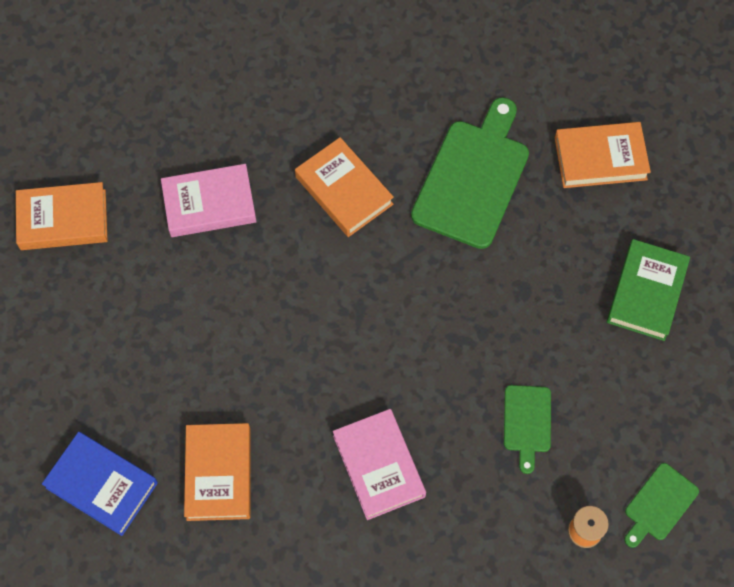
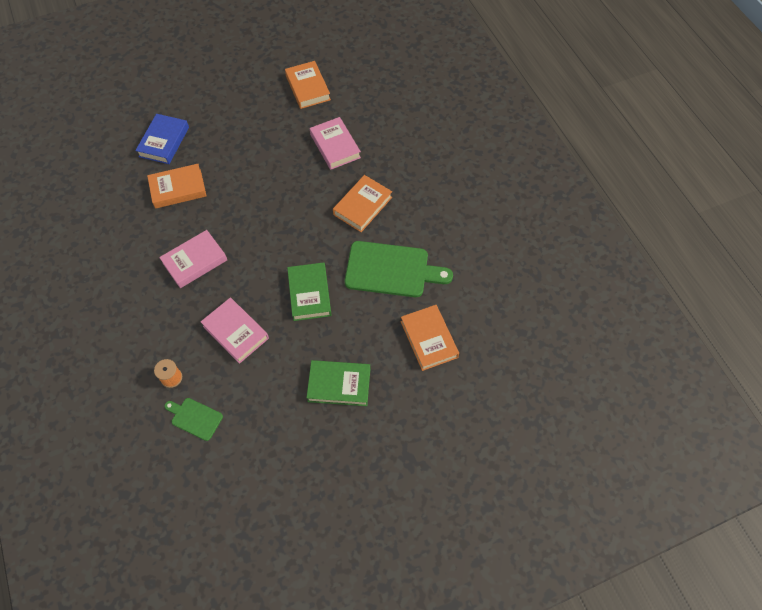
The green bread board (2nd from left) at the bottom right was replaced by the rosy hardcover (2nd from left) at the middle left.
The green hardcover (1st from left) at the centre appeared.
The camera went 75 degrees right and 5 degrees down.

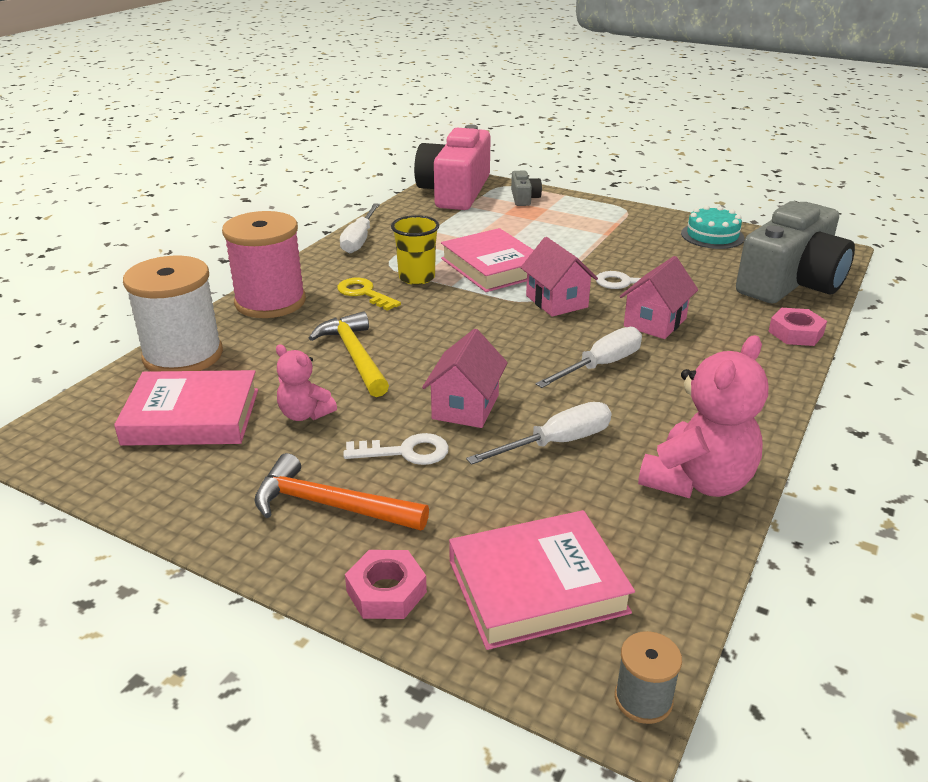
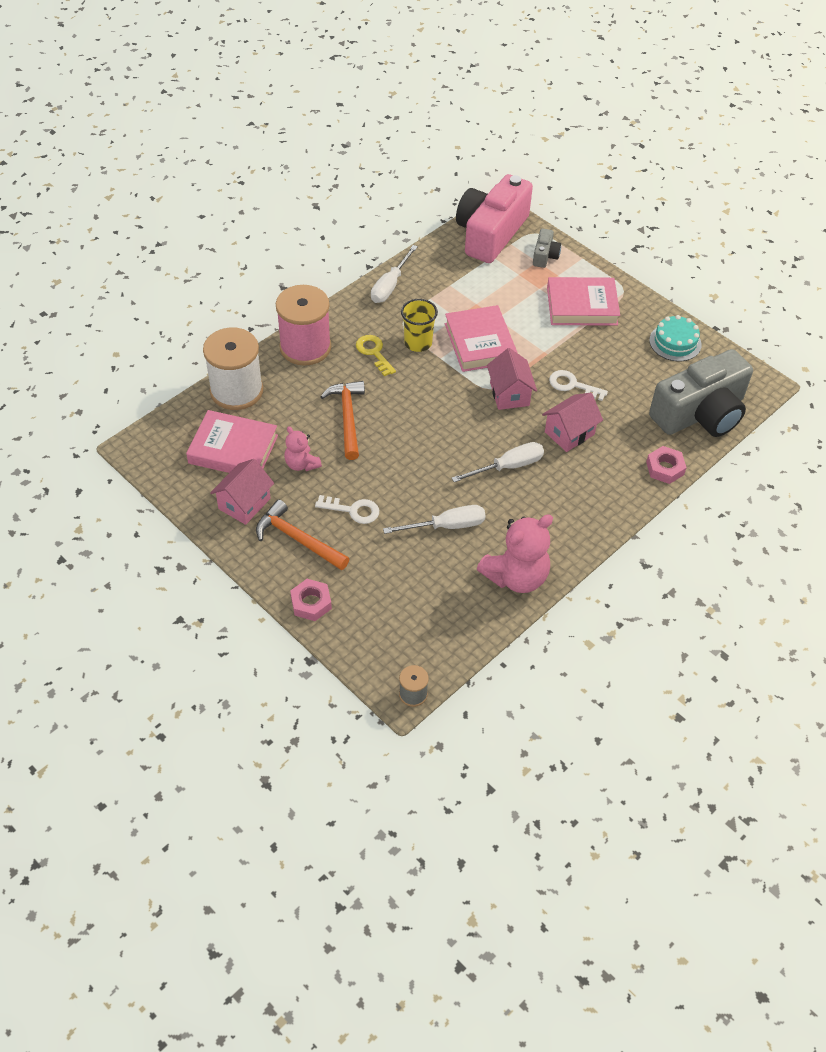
The golden claw hammer at the centre became the bright orange claw hammer (2nd from left) at the centre.
The rosy toy house (1st from left) moved from the centre to the middle left.
The rosy hardcover (3rd from left) moved from the bottom centre to the top right.
The camera went 15 degrees right and 20 degrees up.

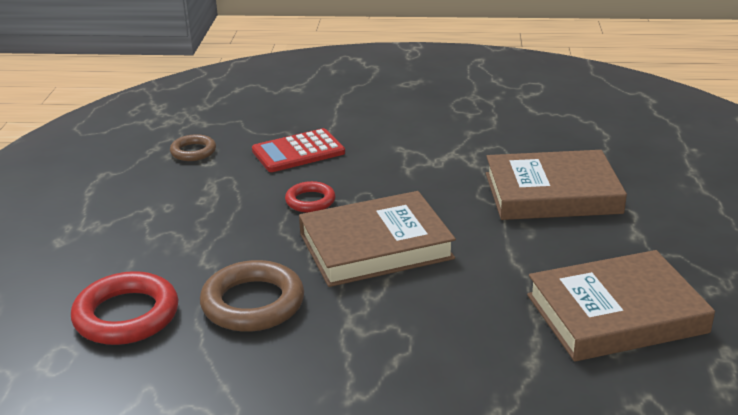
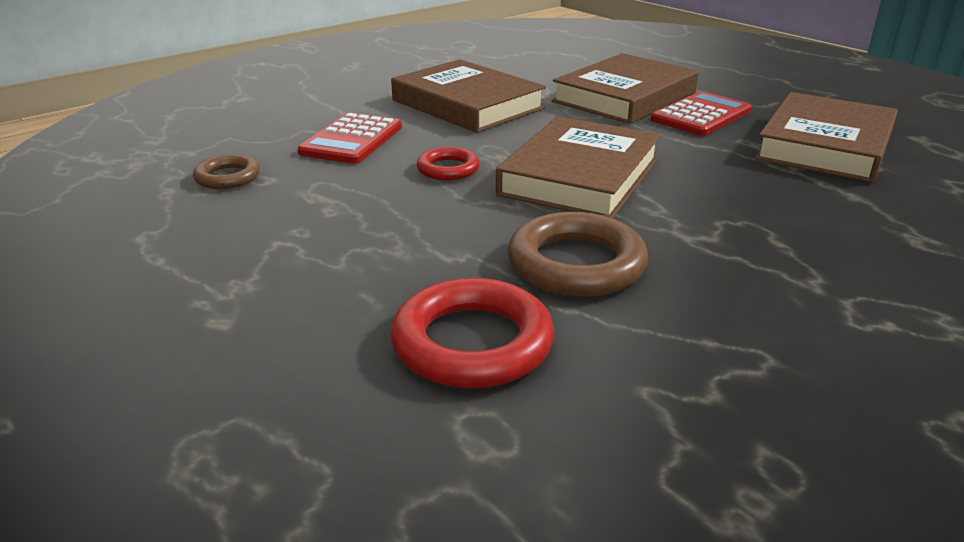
The dark brown hardcover (1st from left) at the top centre appeared.
The scarlet adding machine (2nd from left) at the top right appeared.
The camera went 45 degrees left and 0 degrees up.

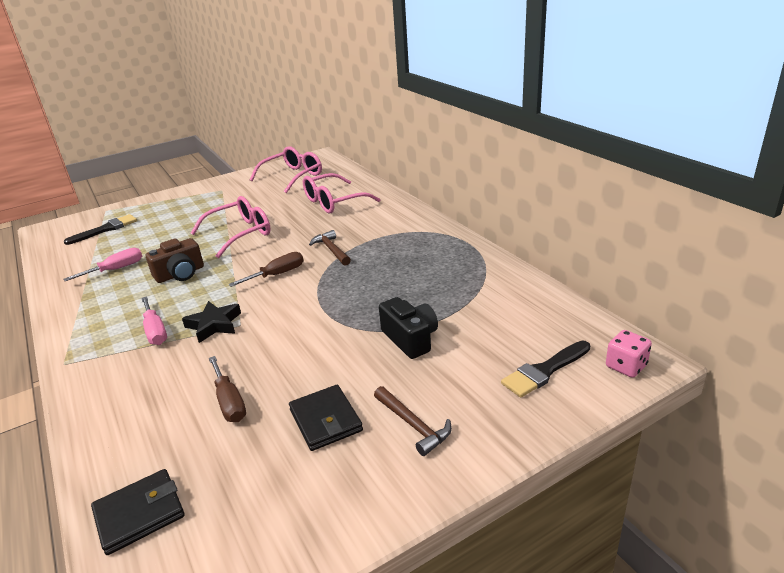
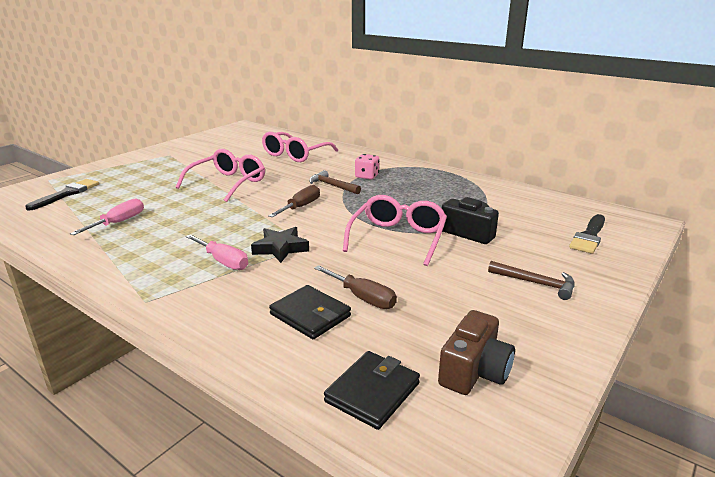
The dark brown compact camera moved from the middle left to the bottom centre.
The rosy spectacles (2nd from left in the first image) moved from the top centre to the centre.
The jet-black wallet (2nd from left in the first image) moved from the bottom centre to the centre.
The rosy game die moved from the middle right to the centre.
The camera went 25 degrees left and 5 degrees down.

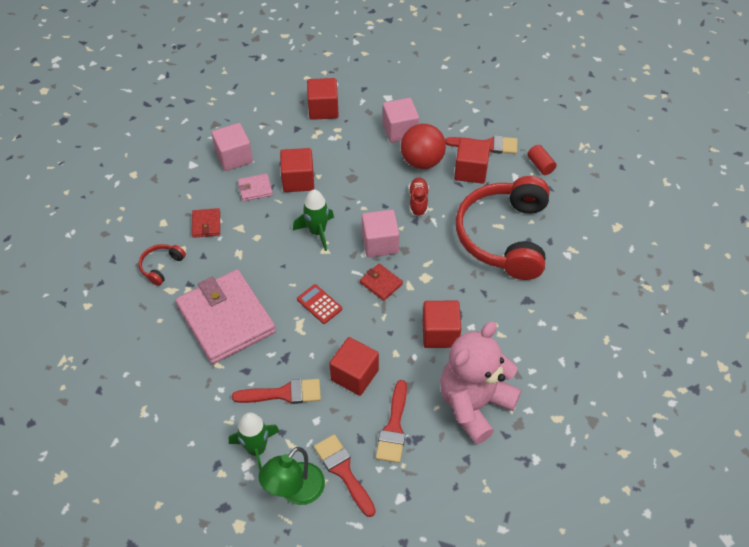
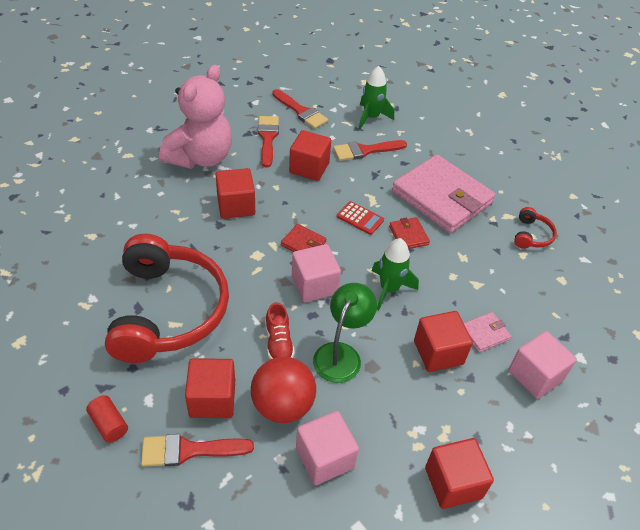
The scarlet wallet (1st from left in the first image) moved from the middle left to the centre.
The green lamp moved from the bottom centre to the centre.
The camera went 165 degrees right and 5 degrees down.

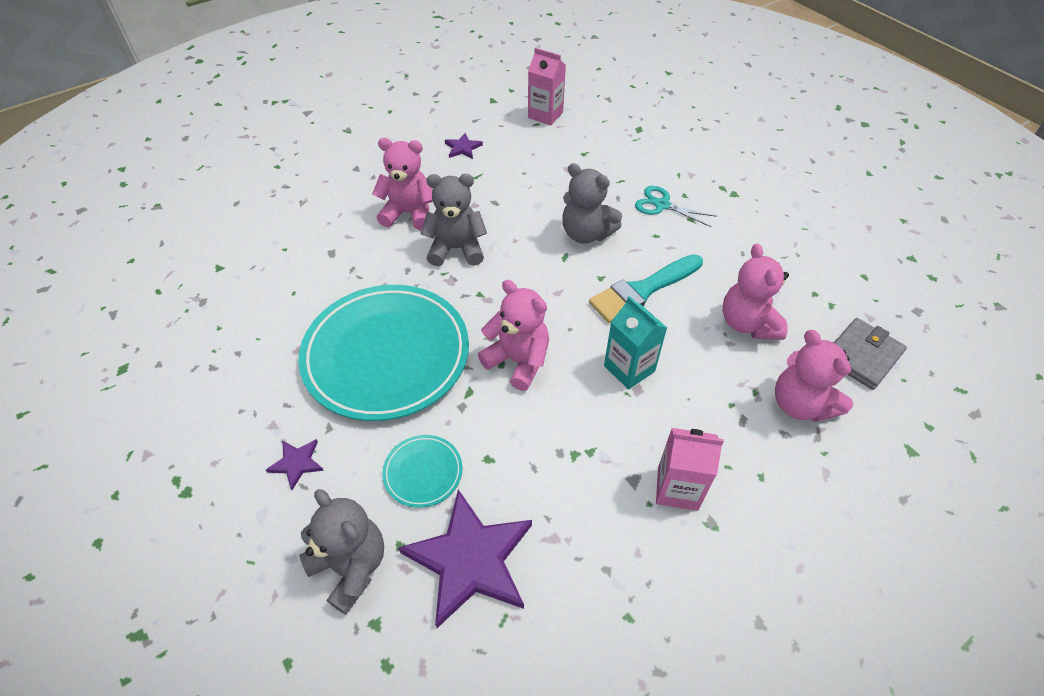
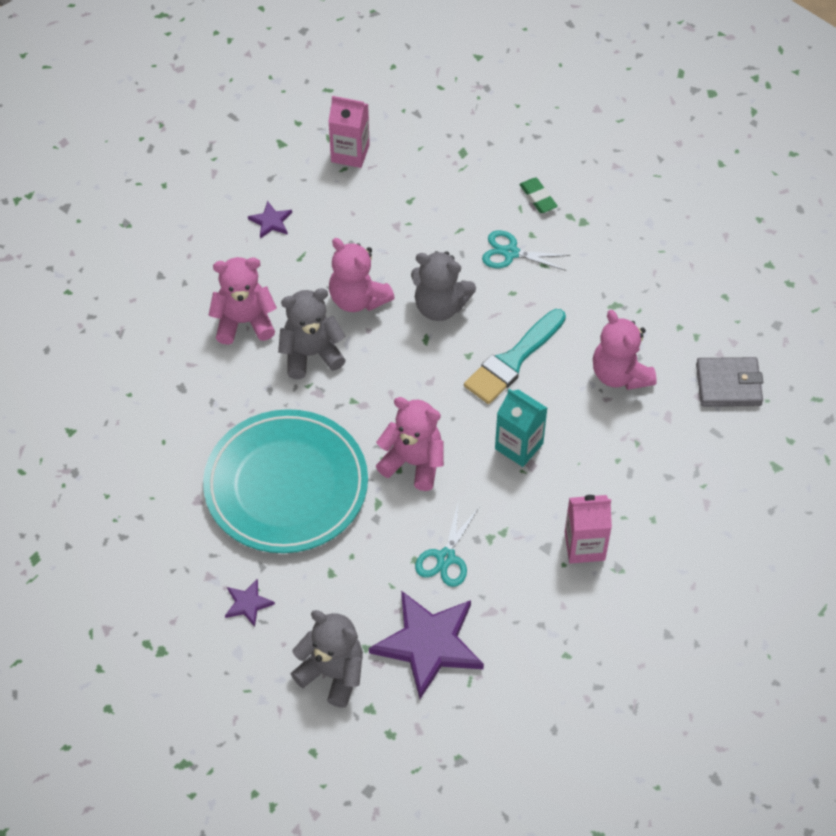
The teal flat dish (2nd from left) at the bottom centre disappeared.
The rosy teddy (4th from left in the first image) moved from the middle right to the top centre.
The grey wallet at the middle right turned 60 degrees clockwise.
The teal scissors (1st from left) at the centre appeared.
The green eraser at the top centre appeared.
The camera went 15 degrees left and 5 degrees up.

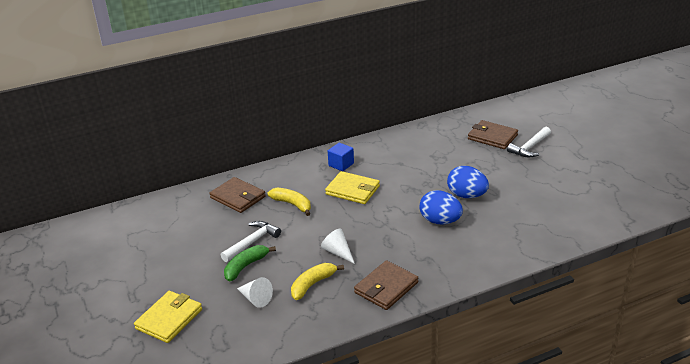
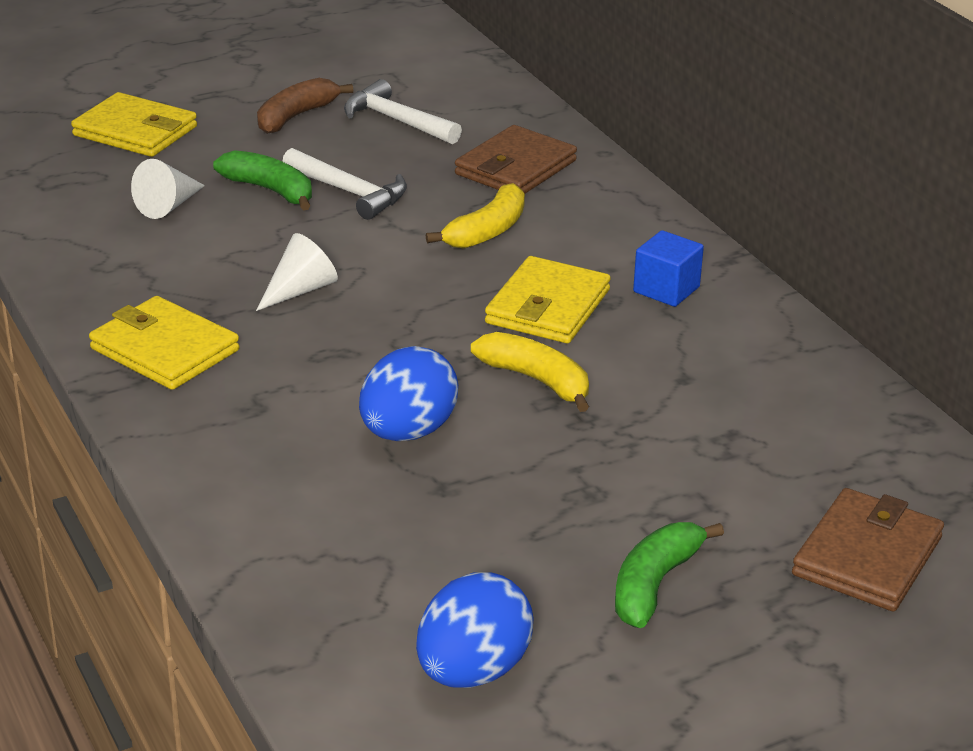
The golden banana (2nd from left) moved from the bottom centre to the centre.
The dark brown wallet (2nd from left) at the bottom centre became the golden wallet (2nd from left) at the middle left.
The cobalt toy egg (2nd from left) moved from the middle right to the bottom centre.
The snow-white claw hammer (2nd from left) moved from the middle right to the top centre.
The dark brown banana at the top left appeared.
The green banana (2nd from left) at the bottom right appeared.
The camera went 85 degrees right and 0 degrees up.

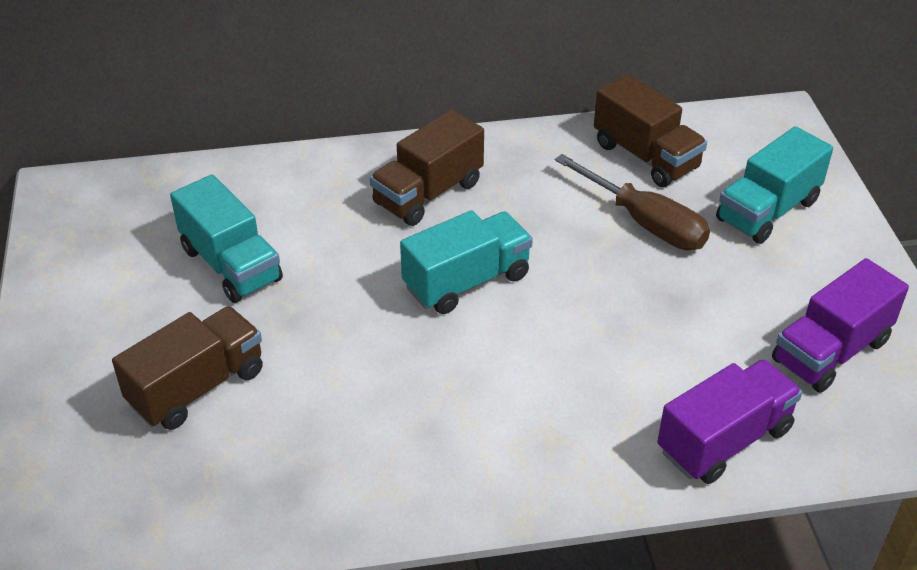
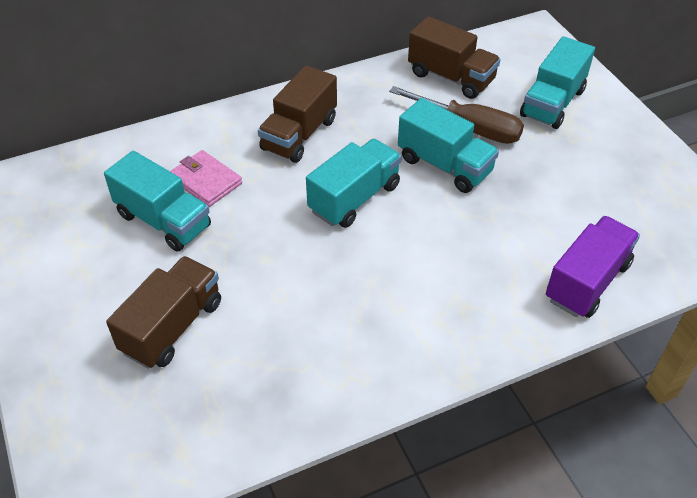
The purple toy truck (2nd from left) at the middle right disappeared.
The rosy wallet at the middle left appeared.
The teal toy truck (3rd from left) at the top centre appeared.
The camera went 15 degrees left and 5 degrees up.

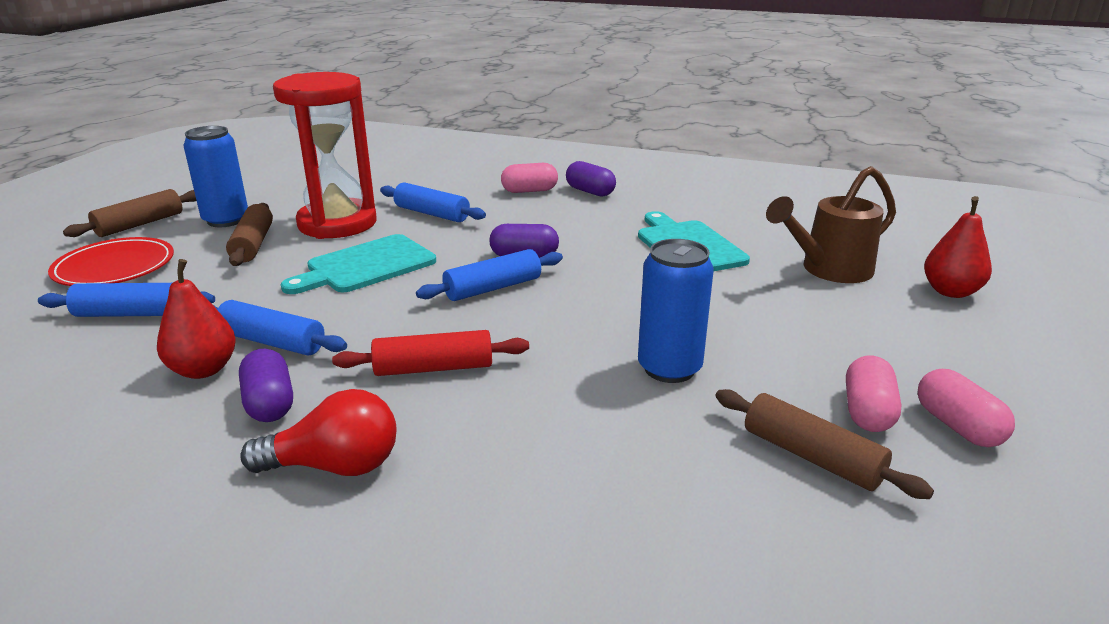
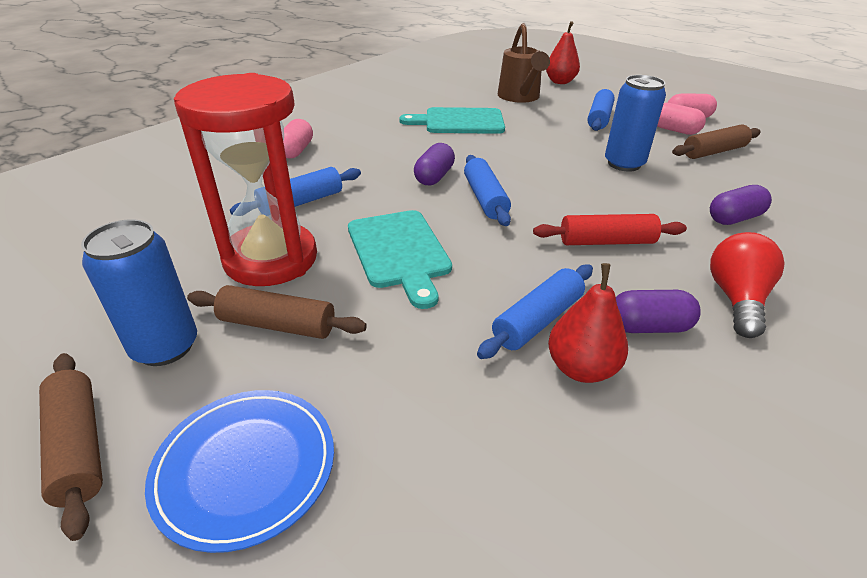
The cobalt dough roller (1st from left in the first image) moved from the middle left to the top right.
The scarlet flat dish at the middle left became the cobalt flat dish at the bottom left.
The scarlet dough roller at the centre turned 75 degrees clockwise.
The purple pill (3rd from left) moved from the top centre to the middle right.
The camera went 70 degrees left and 10 degrees up.

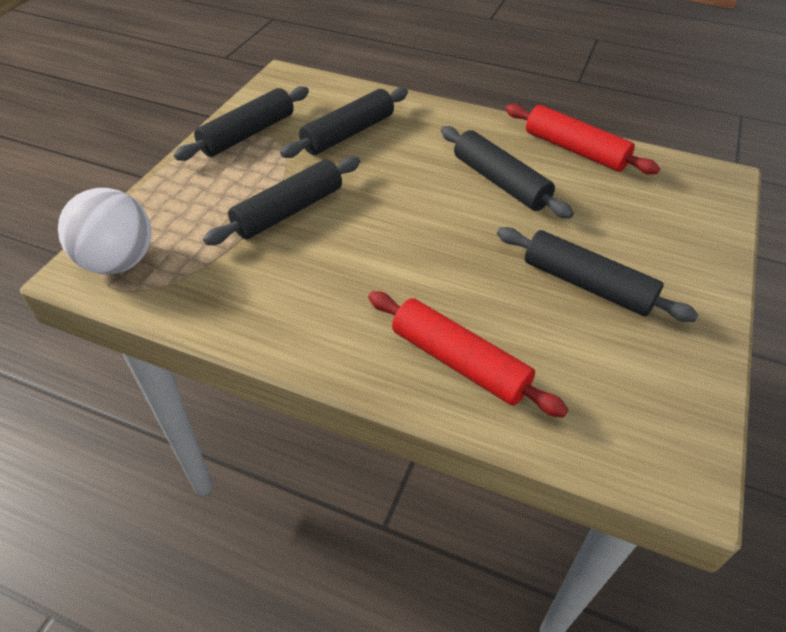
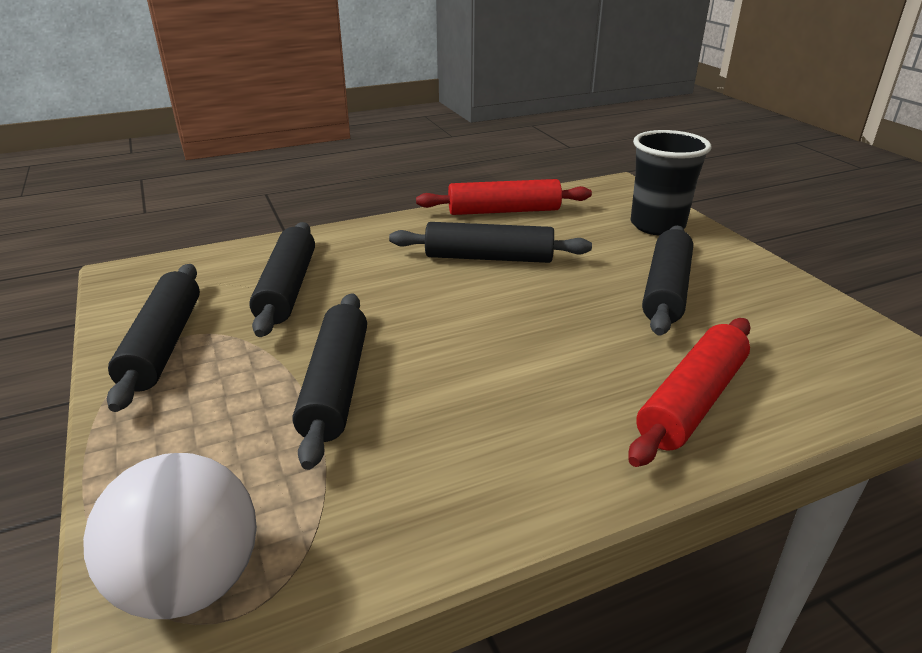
The scarlet dough roller (1st from left in the first image) at the centre turned 45 degrees counterclockwise.
The jet-black dough roller (5th from left) at the middle right turned 60 degrees counterclockwise.
The jet-black cup at the top right appeared.
The camera went 45 degrees left and 15 degrees down.

